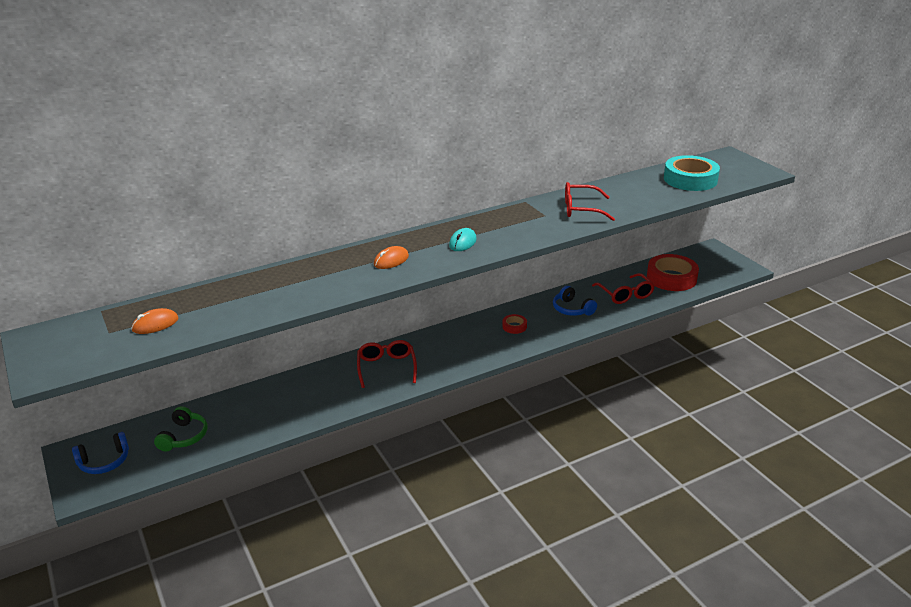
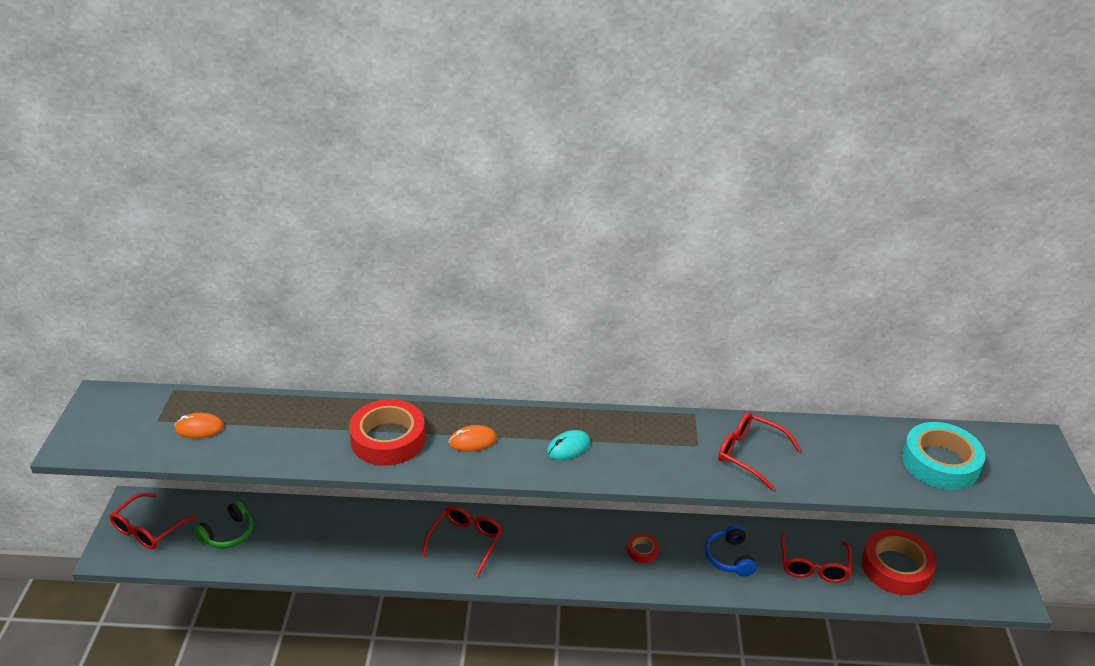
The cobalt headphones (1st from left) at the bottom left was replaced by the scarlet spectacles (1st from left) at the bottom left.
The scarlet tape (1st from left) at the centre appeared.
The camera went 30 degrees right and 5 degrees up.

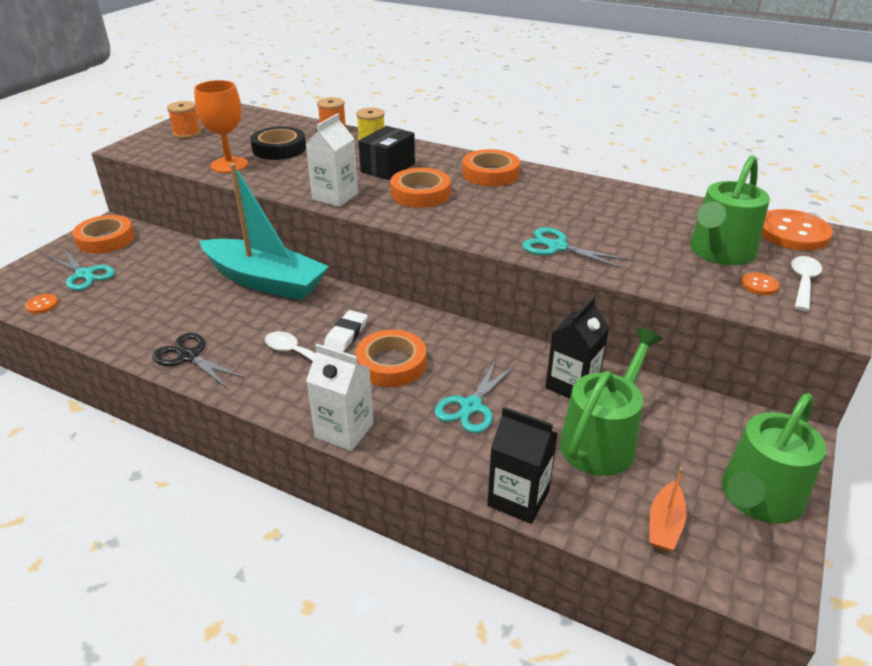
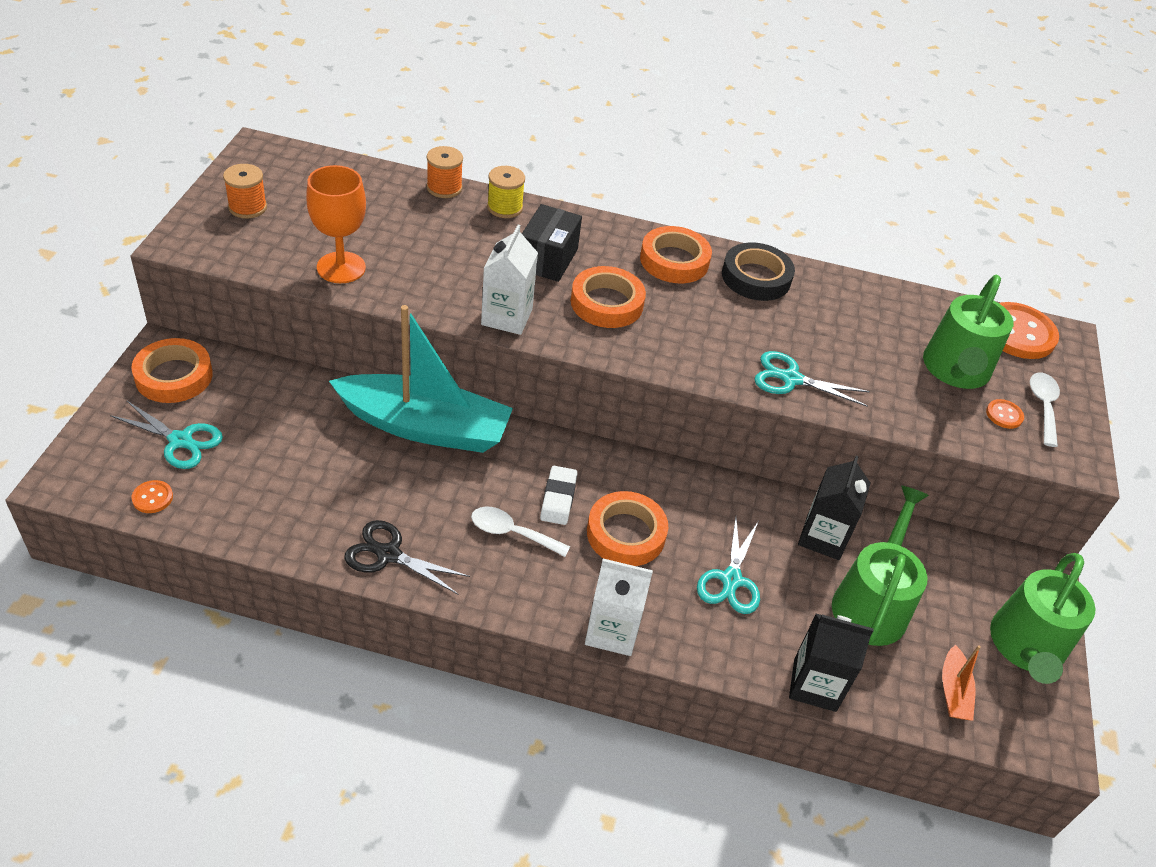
The jet-black tape moved from the top left to the top centre.
The camera went 20 degrees left and 10 degrees up.

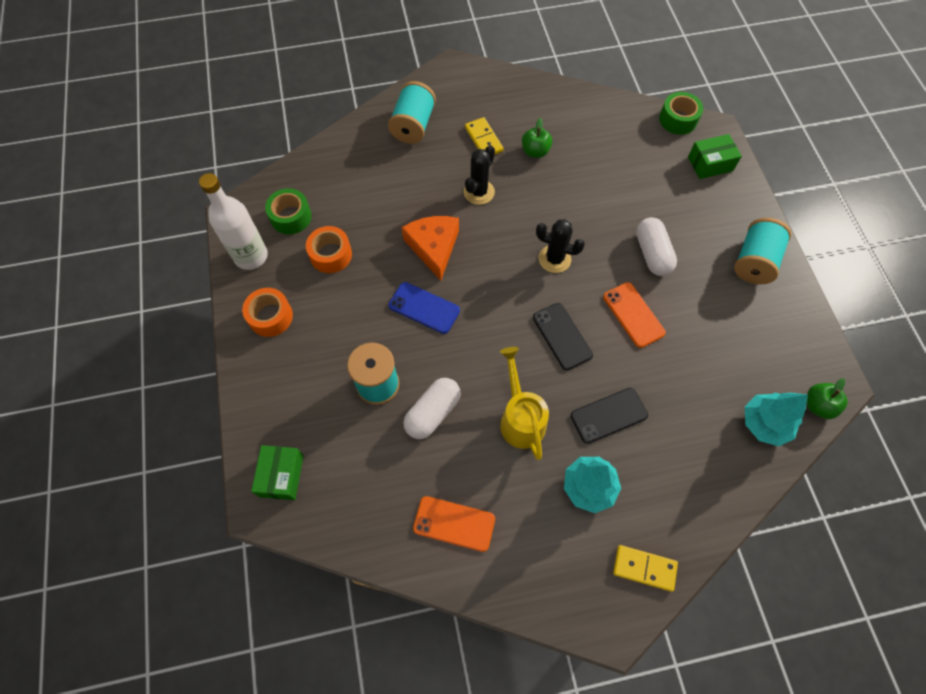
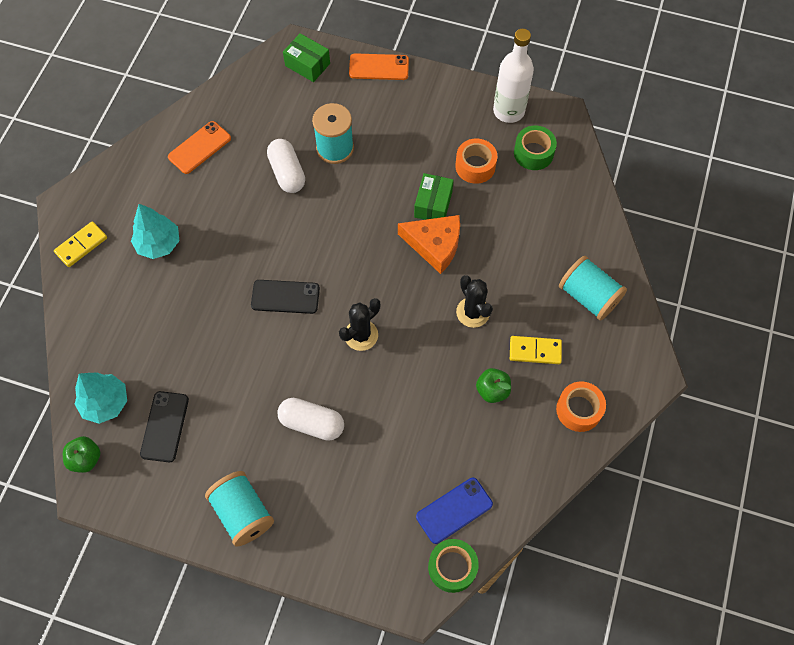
The bright orange tape (1st from left in the first image) moved from the middle left to the middle right.
The cobalt smartphone moved from the centre to the bottom centre.
The golden watering can at the centre disappeared.
The jet-black smartphone (2nd from left in the first image) moved from the centre to the middle left.
The bright orange smartphone (2nd from left) moved from the middle right to the top centre.
The green box (2nd from left) moved from the top right to the top centre.
The camera went 120 degrees right and 0 degrees up.

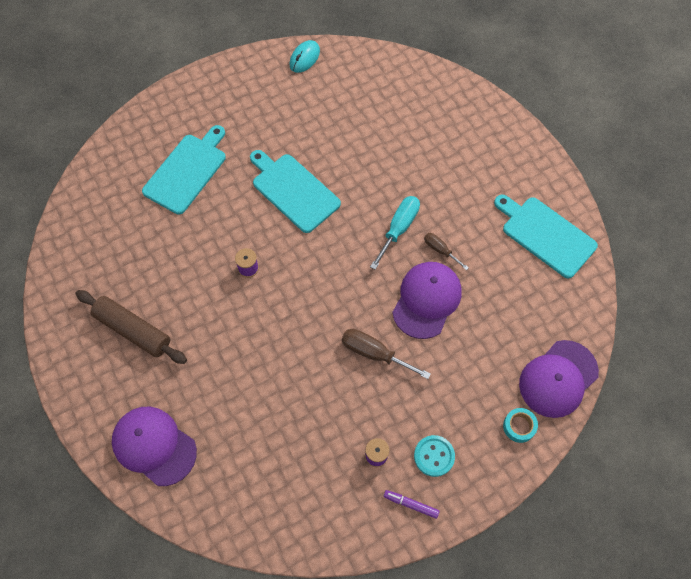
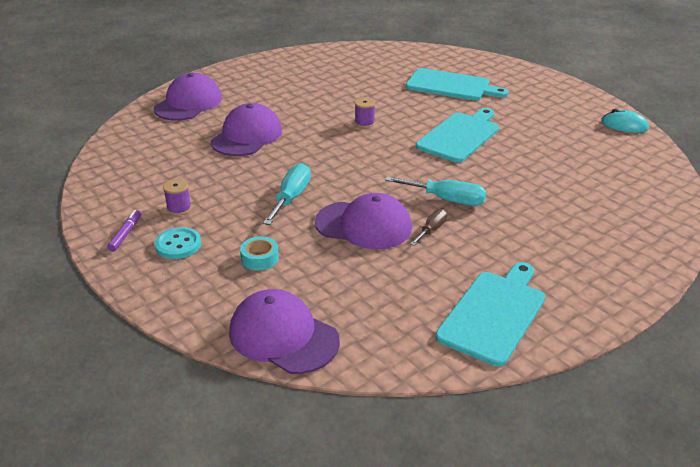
The dark brown dough roller at the middle left disappeared.
The dark brown hand screwdriver (1st from left) at the centre became the teal hand screwdriver (1st from left) at the centre.
The teal tape moved from the bottom right to the centre.
The purple cap (2nd from left) at the top centre appeared.
The camera went 80 degrees right and 30 degrees down.

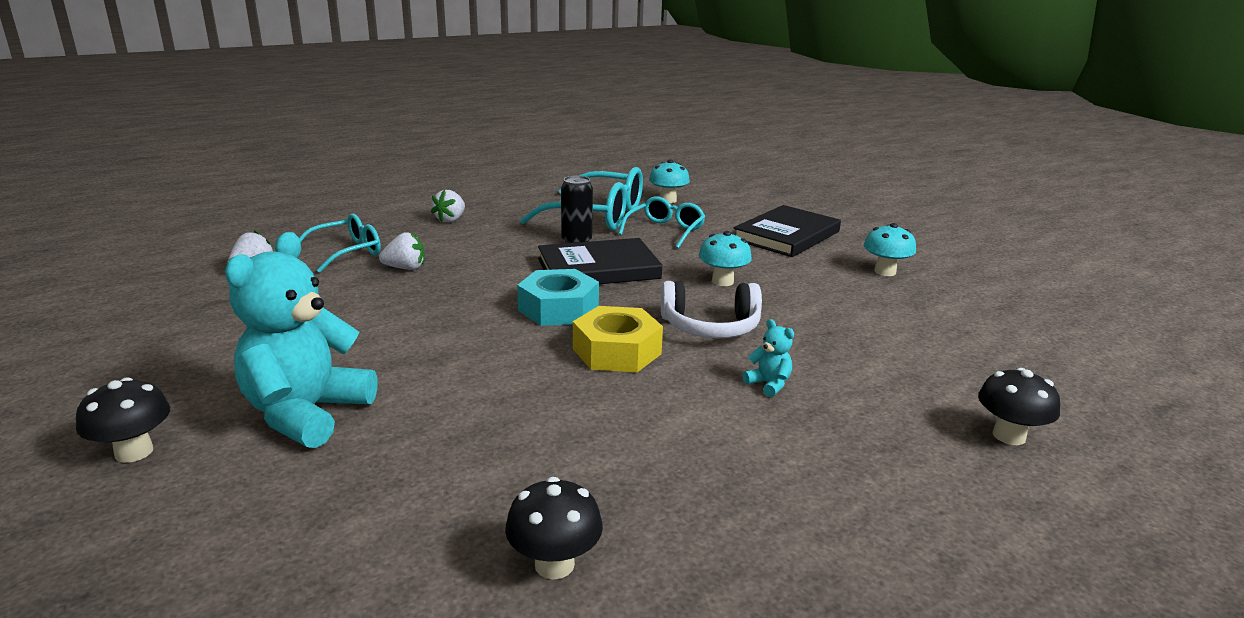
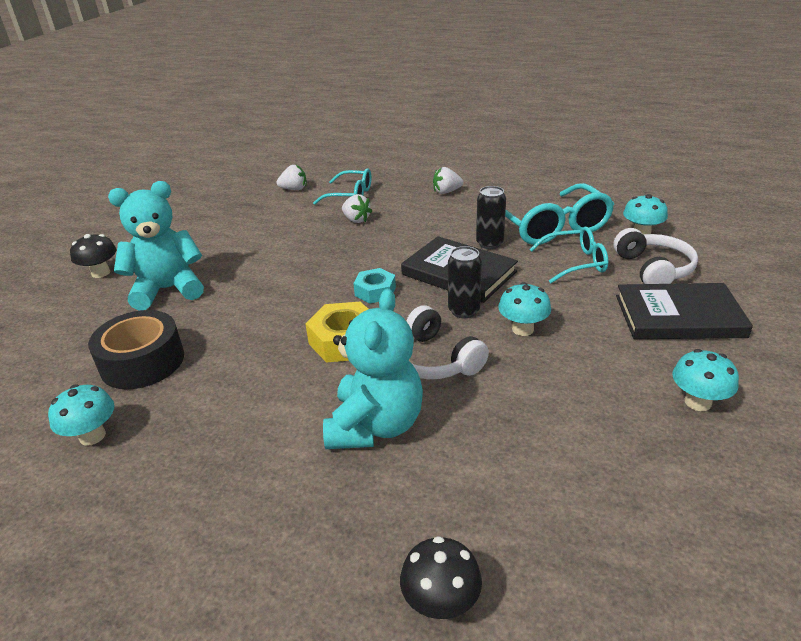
The jet-black toadstool (2nd from left) at the bottom centre became the teal toadstool (1st from left) at the middle left.
The teal hex nut at the centre changed to 0.65 times the size.
The teal teddy (2nd from left) at the centre changed to 2.47 times the size.
The jet-black tape at the middle left appeared.
The jet-black can (1st from left) at the centre appeared.
The snow-white headphones (2nd from left) at the middle right appeared.
The camera went 55 degrees right and 10 degrees up.

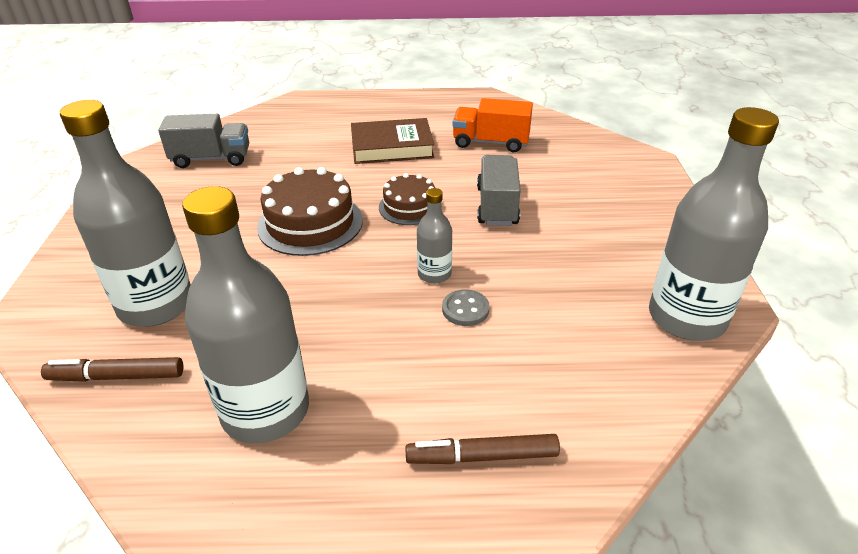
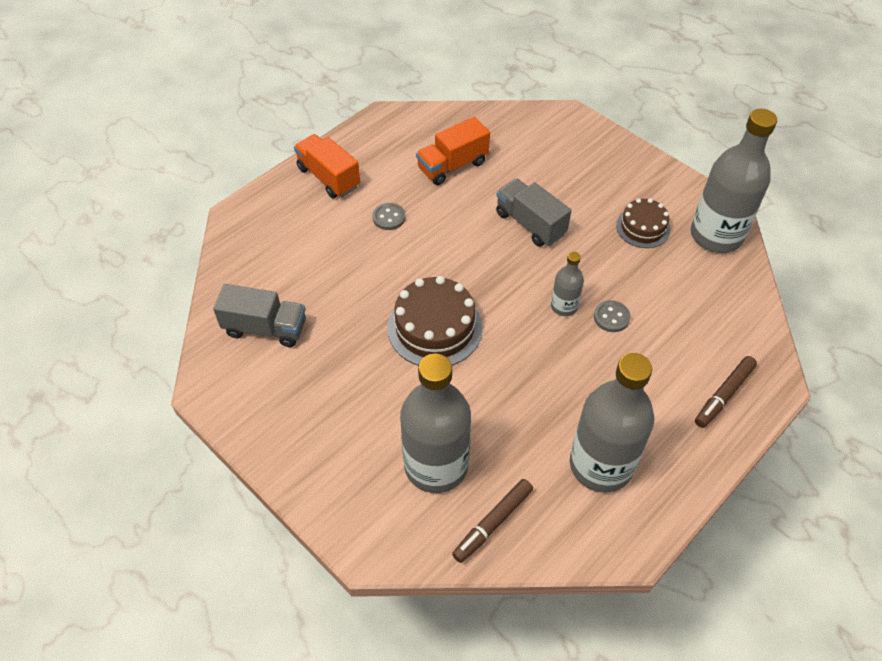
The grey toy truck (1st from left) at the top left turned 60 degrees clockwise.
The dark brown hardcover at the top centre was replaced by the grey button (1st from left) at the top centre.
The dark brown layer cake (2nd from left) moved from the centre to the middle right.
The bright orange toy truck (1st from left) at the top centre appeared.
The camera went 45 degrees left and 15 degrees up.

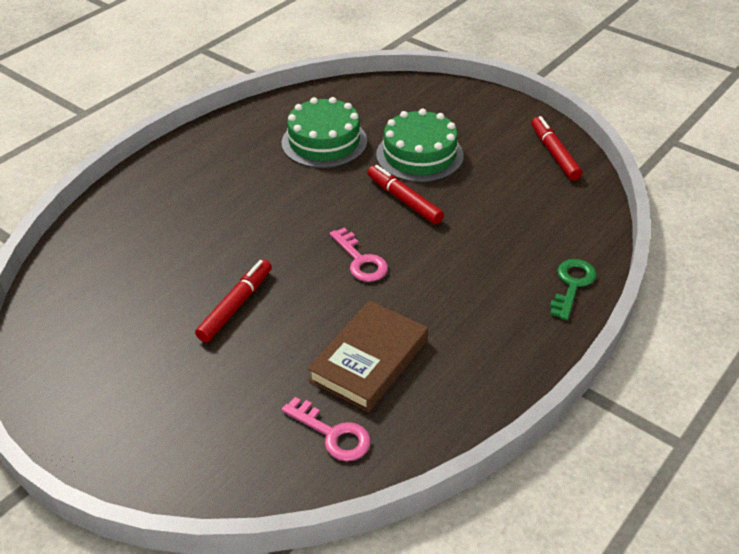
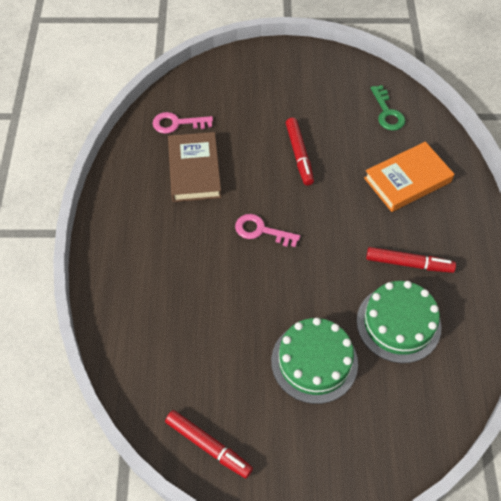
The scarlet marker pen (2nd from left in the first image) moved from the centre to the middle right.
The green latchkey moved from the middle right to the top right.
The bright orange hardcover at the middle right appeared.
The camera went 140 degrees right and 15 degrees up.

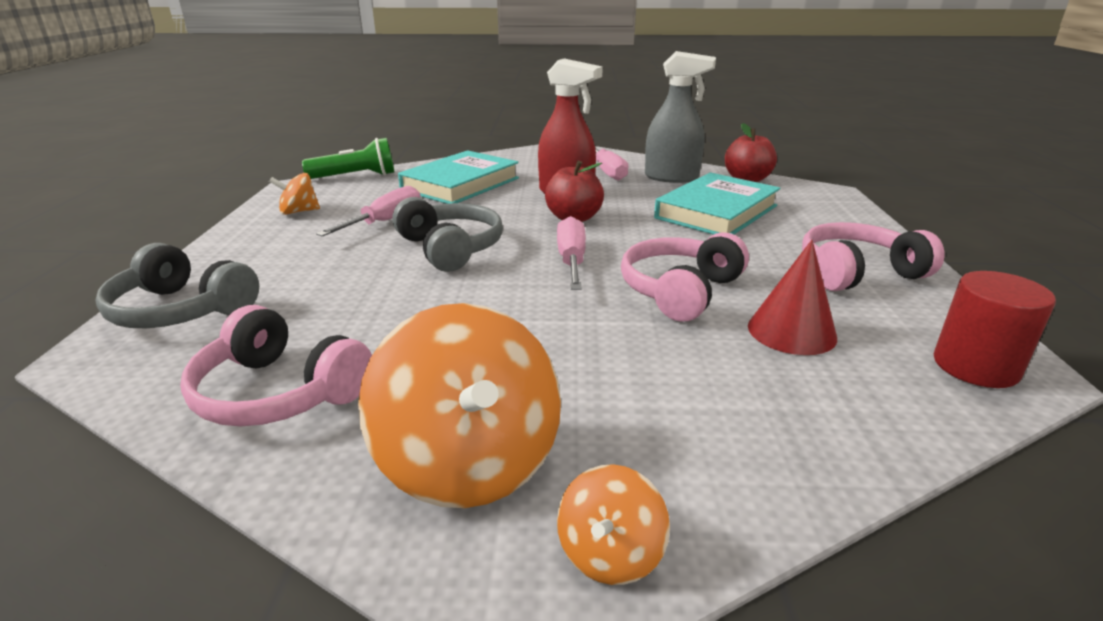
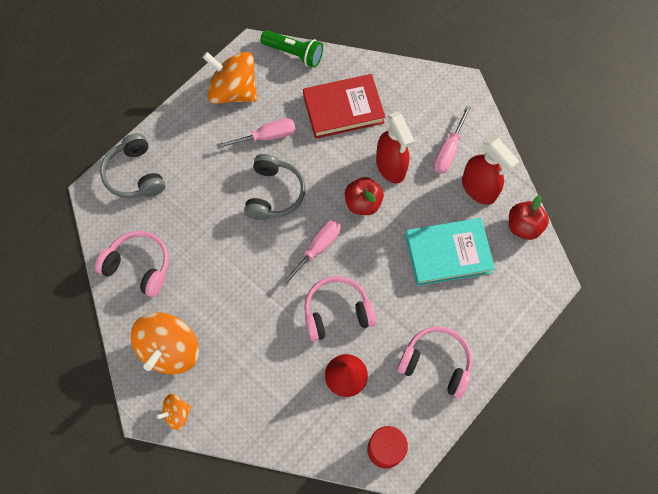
The rosy headphones (1st from left) at the middle left turned 135 degrees clockwise.
The bright orange whirligig (1st from left in the first image) at the top left changed to 2.03 times the size.
The teal hardcover (1st from left) at the top centre became the scarlet hardcover at the top centre.
The grey spray cleaner at the top centre became the scarlet spray cleaner (2nd from left) at the middle right.
The camera went 40 degrees right and 40 degrees up.

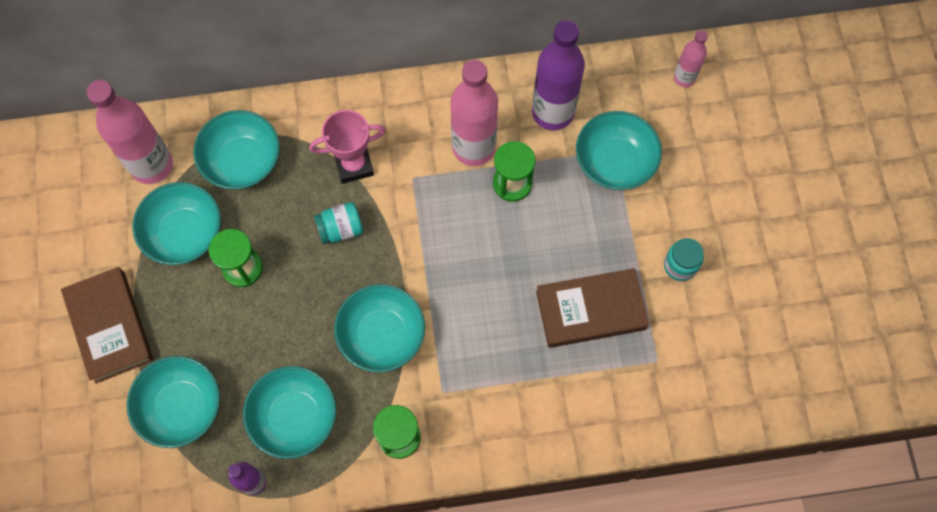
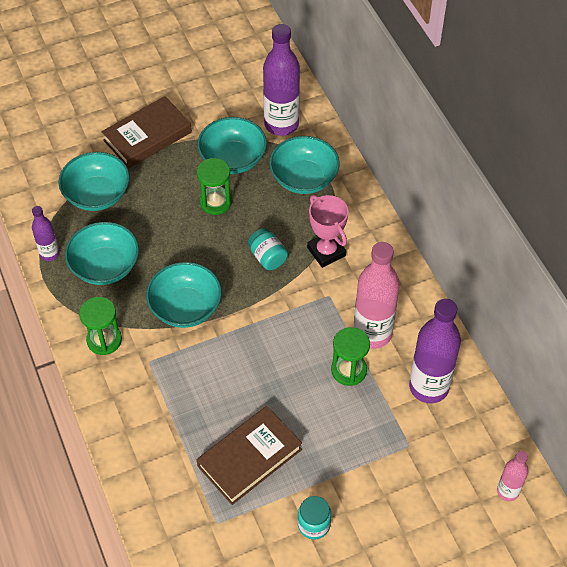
The rosy flask (1st from left) at the top left became the purple flask (2nd from left) at the top centre.
The dark brown hardcover (2nd from left) at the centre turned 75 degrees clockwise.
The teal deep dish (6th from left) at the top centre disappeared.
The camera went 75 degrees right and 15 degrees down.

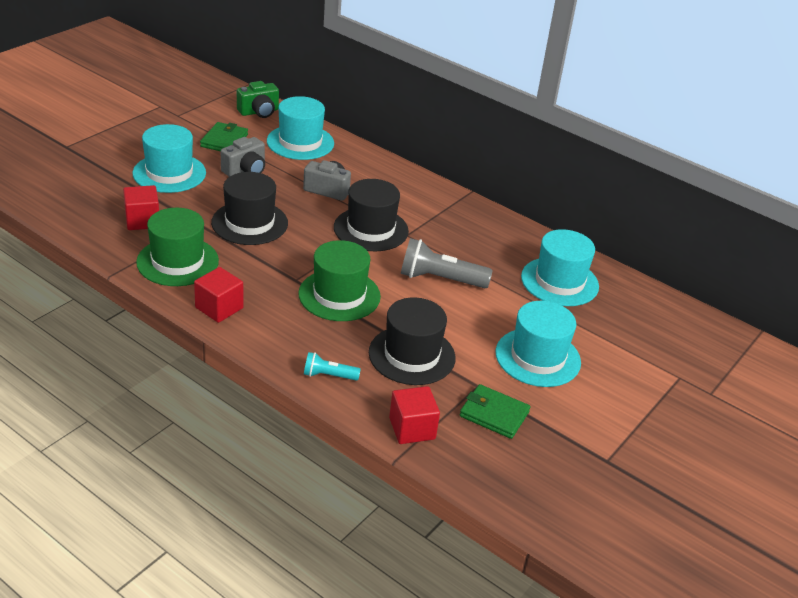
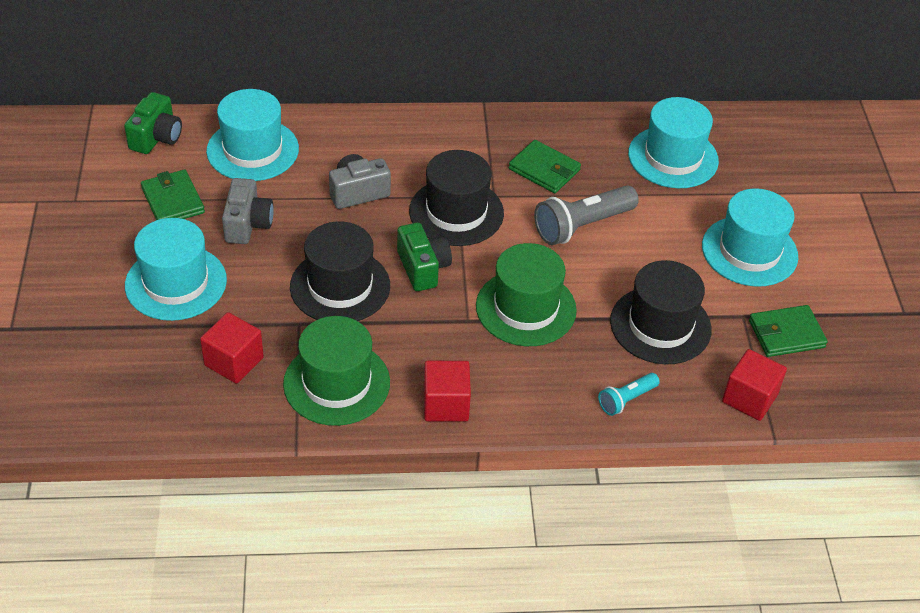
The green compact camera (2nd from left) at the centre appeared.
The green wallet (2nd from left) at the top centre appeared.
The camera went 40 degrees left and 10 degrees up.

